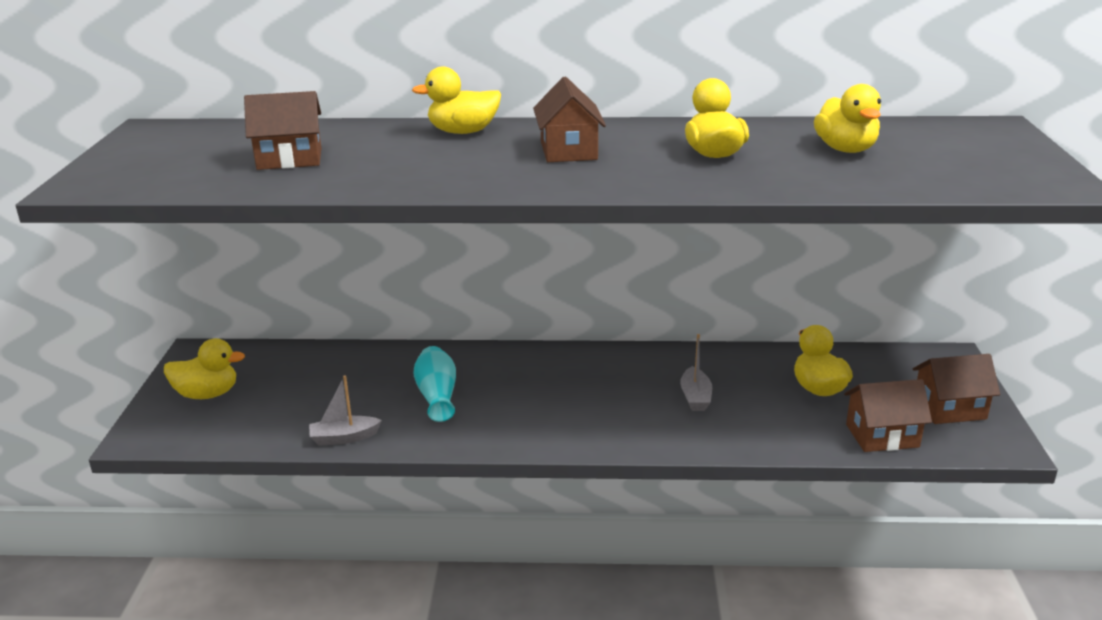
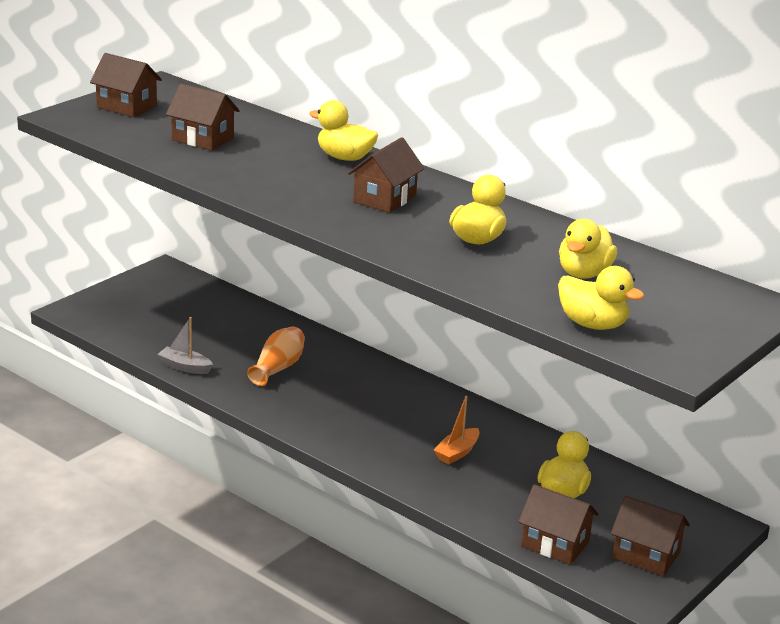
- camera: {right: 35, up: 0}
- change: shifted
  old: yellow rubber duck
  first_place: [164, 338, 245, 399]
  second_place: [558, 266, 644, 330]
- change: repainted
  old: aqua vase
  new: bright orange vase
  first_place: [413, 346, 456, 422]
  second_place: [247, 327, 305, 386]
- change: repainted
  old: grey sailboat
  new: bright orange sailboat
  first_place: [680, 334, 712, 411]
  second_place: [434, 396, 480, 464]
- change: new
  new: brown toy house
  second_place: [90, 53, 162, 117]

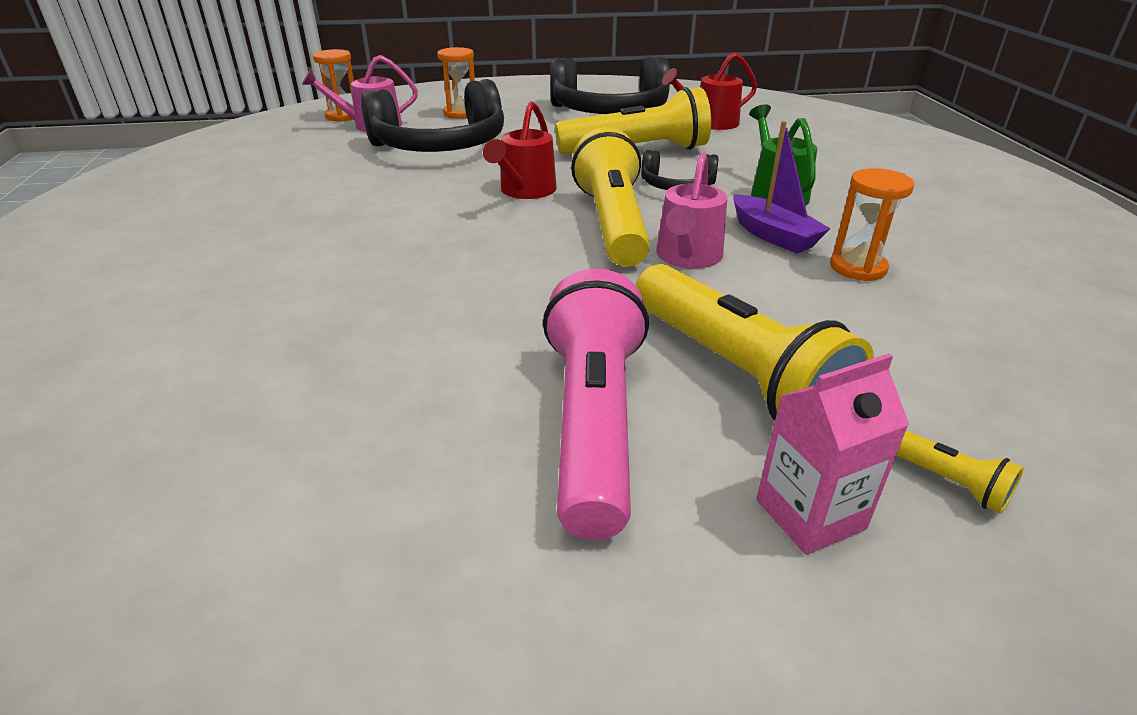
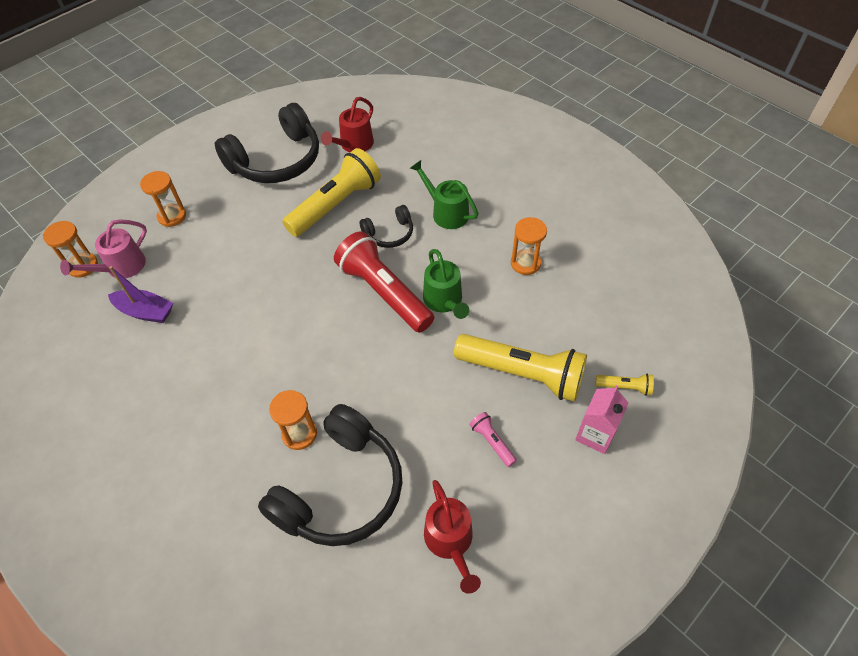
- camera: {right: -35, up: 20}
- change: shifted
  old: black over-ear headphones
  first_place: [361, 79, 504, 152]
  second_place: [258, 404, 402, 546]
- change: shifted
  old: red sprinkling can
  first_place: [483, 101, 557, 199]
  second_place: [424, 480, 481, 594]
- change: scaled
  old: rose-pink flashlight
  first_place: [543, 268, 649, 540]
  second_place: [469, 412, 517, 467]
  factor: 0.43
- change: repainted
  old: yellow flashlight
  new: red flashlight
  first_place: [571, 127, 650, 267]
  second_place: [334, 231, 434, 333]
- change: repainted
  old: rose-pink sprinkling can
  new: emerald sprinkling can
  first_place: [656, 152, 727, 268]
  second_place: [423, 249, 469, 319]
- change: shifted
  old: purple sailboat
  first_place: [733, 121, 831, 254]
  second_place: [108, 266, 173, 323]
- change: new
  new: bright orange hourglass
  second_place: [269, 390, 317, 450]

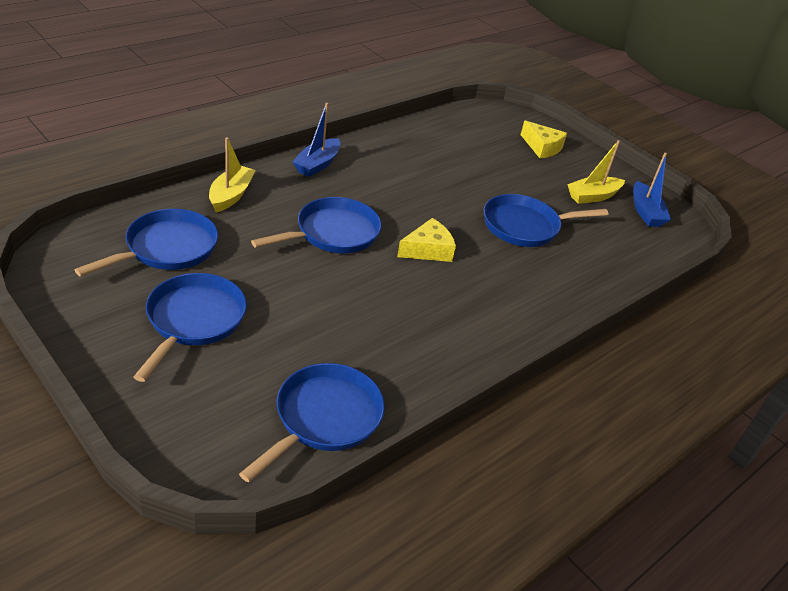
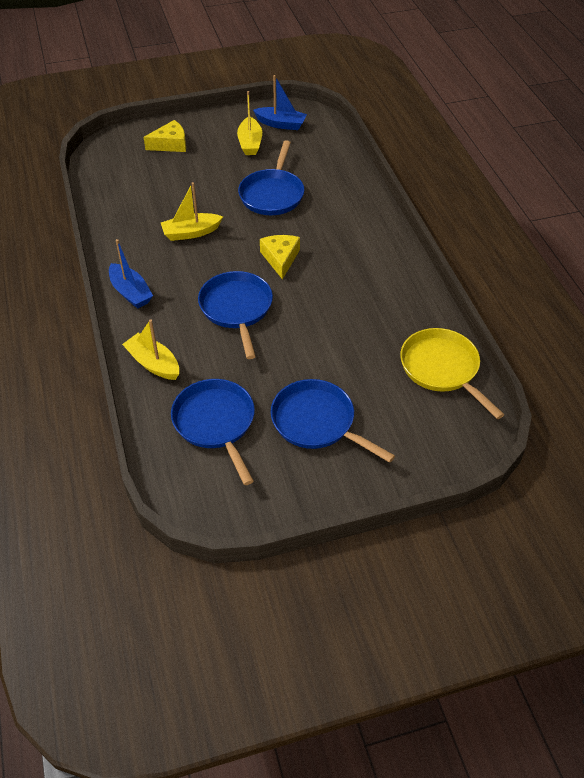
- camera: {right: -60, up: 10}
- change: repainted
  old: blue pan
  new: yellow pan
  first_place: [239, 363, 385, 482]
  second_place: [400, 328, 504, 419]
- change: new
  new: yellow sailboat
  second_place: [161, 182, 223, 241]

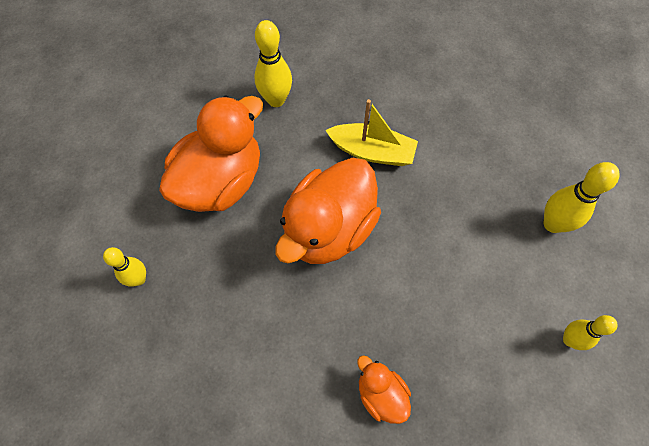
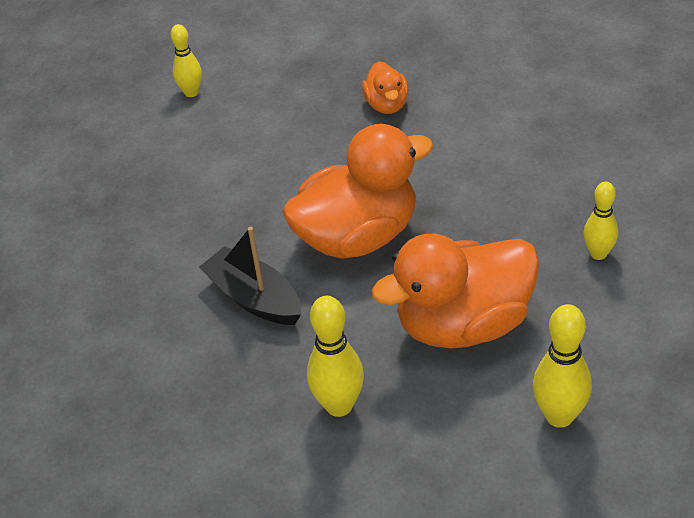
- camera: {right: -150, up: -20}
- change: repainted
  old: yellow sailboat
  new: black sailboat
  first_place: [325, 99, 418, 166]
  second_place: [199, 226, 301, 325]
- change: shifted
  old: yellow tenpin
  first_place: [544, 162, 619, 233]
  second_place: [533, 304, 592, 428]

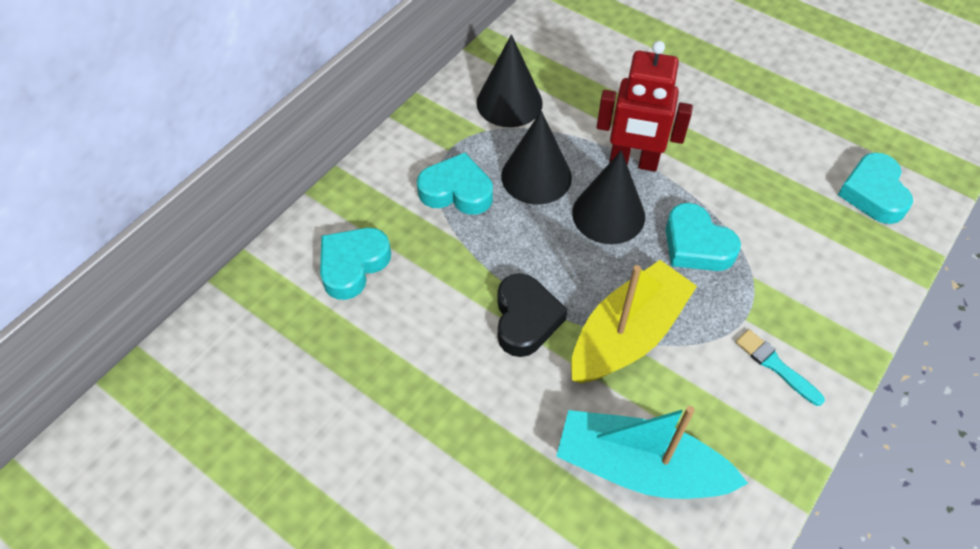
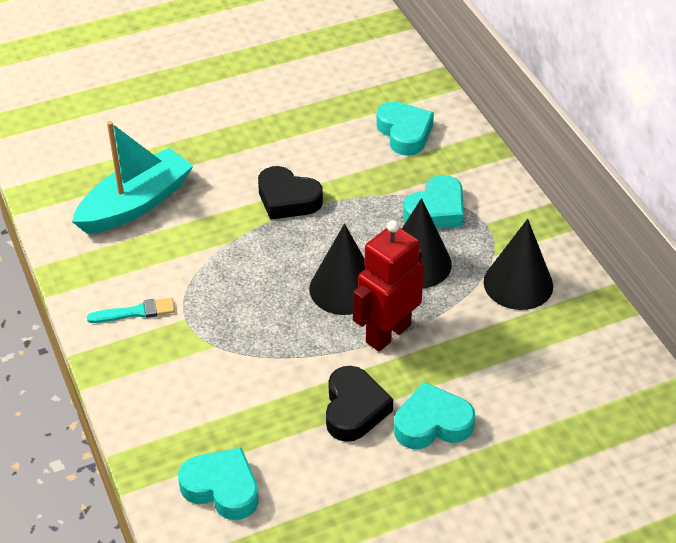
- camera: {right: 120, up: -10}
- change: gone
  old: yellow sailboat
  first_place: [571, 260, 697, 383]
- change: shifted
  old: aqua heart
  first_place: [666, 203, 741, 271]
  second_place: [394, 382, 475, 449]
- change: new
  new: black heart
  second_place: [326, 366, 393, 442]

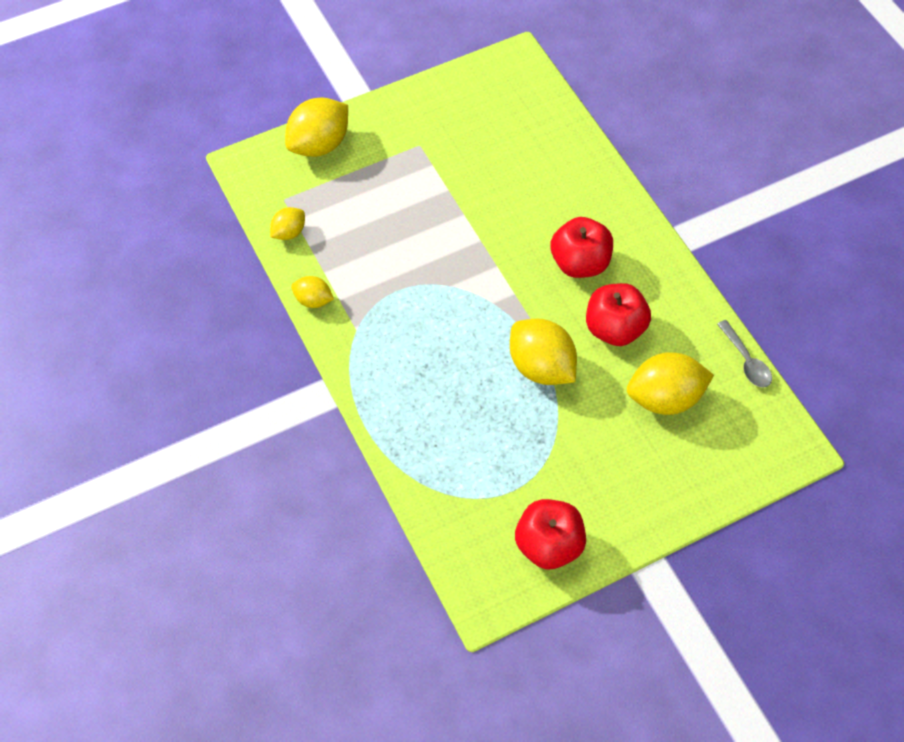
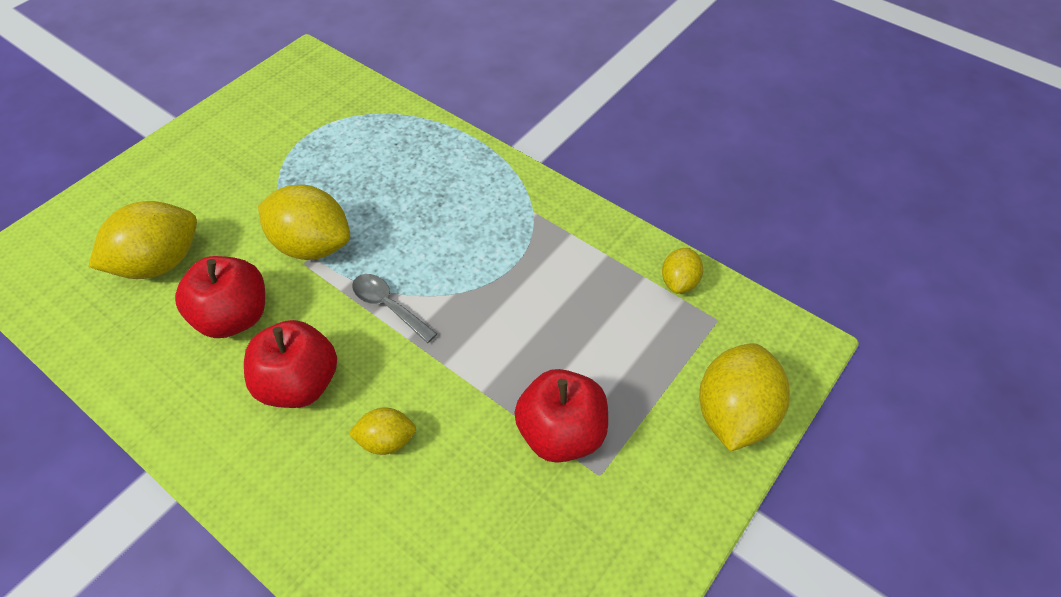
- camera: {right: 155, up: -5}
- change: shifted
  old: yellow toy lemon
  first_place: [291, 276, 334, 308]
  second_place: [348, 407, 416, 455]
- change: shifted
  old: red apple fruit
  first_place: [515, 499, 586, 569]
  second_place: [514, 369, 608, 463]
- change: shifted
  old: grey teaspoon
  first_place: [717, 320, 772, 388]
  second_place: [352, 274, 437, 343]

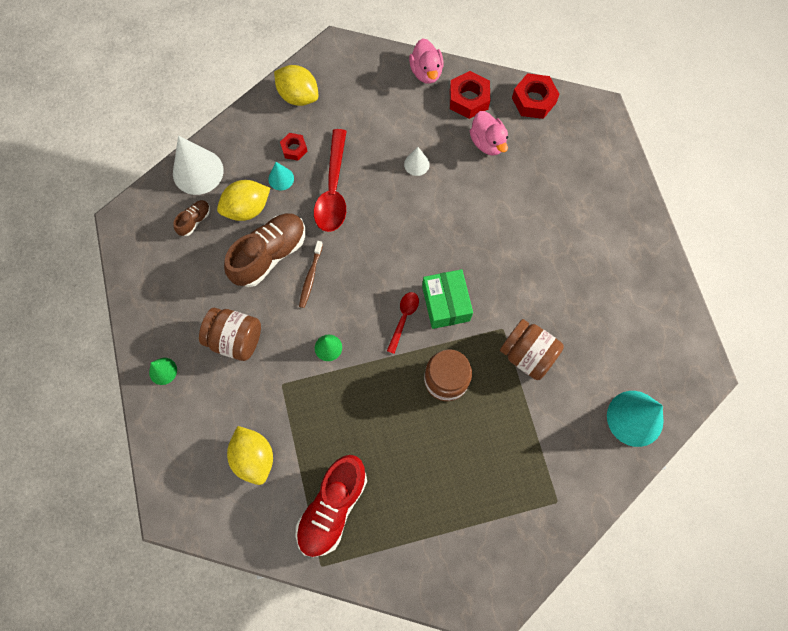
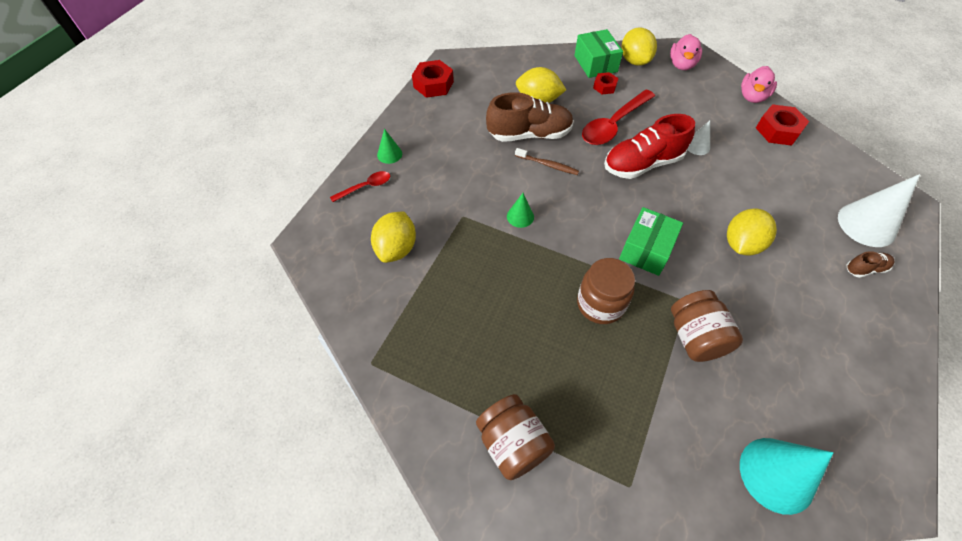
- camera: {right: 40, up: -15}
- change: shifted
  old: snow-white cone shape
  first_place: [173, 136, 224, 195]
  second_place: [838, 174, 920, 247]
- change: shifted
  old: brown sneaker
  first_place: [173, 200, 210, 236]
  second_place: [846, 251, 894, 278]
- change: shifted
  old: brown jar
  first_place: [199, 308, 261, 361]
  second_place: [476, 394, 555, 480]
- change: gone
  old: aqua cone shape
  first_place: [268, 162, 294, 190]
- change: shifted
  old: red sneaker
  first_place: [296, 455, 367, 557]
  second_place: [604, 114, 695, 179]
- change: rotated
  old: brown toothbrush
  first_place: [299, 241, 323, 308]
  second_place: [515, 148, 579, 175]
  degrees: -120
- change: shifted
  old: red teaspoon
  first_place: [387, 292, 419, 354]
  second_place: [330, 171, 390, 202]
- change: shifted
  old: rose-pink rubber duck
  first_place: [470, 111, 508, 156]
  second_place: [670, 34, 702, 70]
- change: shifted
  old: red hex nut
  first_place: [512, 73, 560, 119]
  second_place: [412, 60, 454, 98]
- change: new
  new: emerald package
  second_place: [574, 29, 623, 78]
- change: new
  new: yellow toy lemon
  second_place: [727, 208, 777, 255]

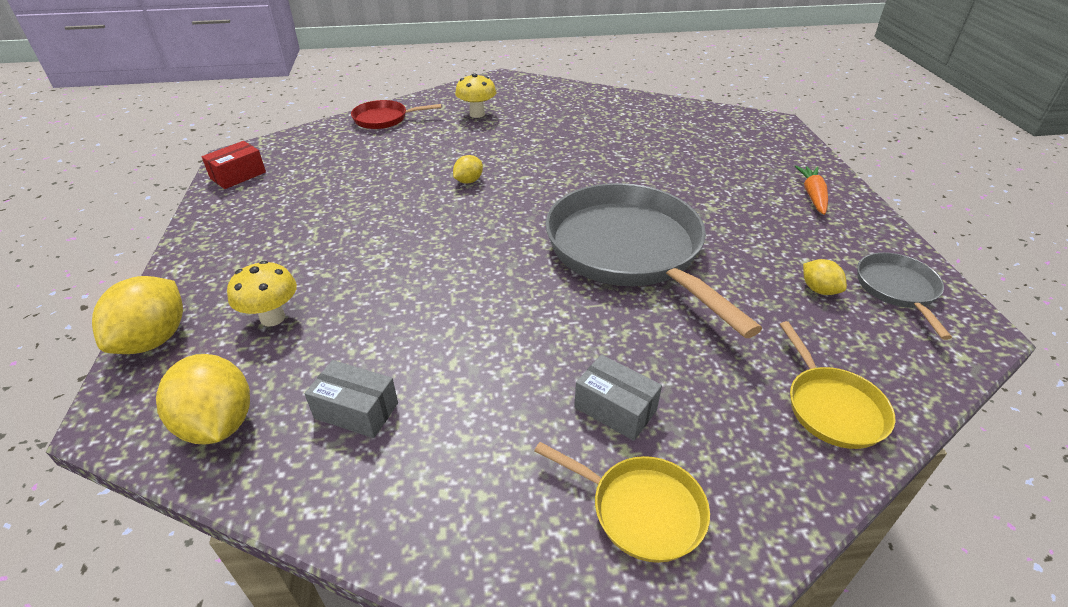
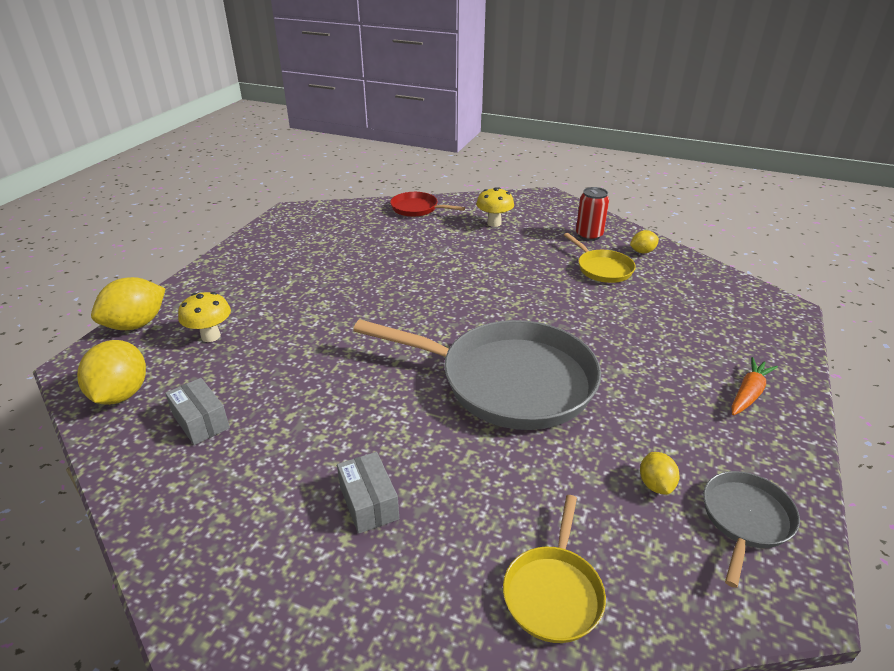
- camera: {right: 30, up: -5}
- change: gone
  old: red package
  first_place: [201, 141, 266, 189]
- change: shifted
  old: yellow toy lemon
  first_place: [453, 155, 483, 184]
  second_place: [630, 230, 659, 253]
- change: shifted
  old: yellow pan
  first_place: [534, 442, 710, 563]
  second_place: [564, 233, 636, 283]
- change: rotated
  old: grey pan
  first_place: [545, 183, 762, 338]
  second_place: [353, 319, 601, 430]
  degrees: 105
- change: new
  new: red tin
  second_place: [576, 187, 609, 241]

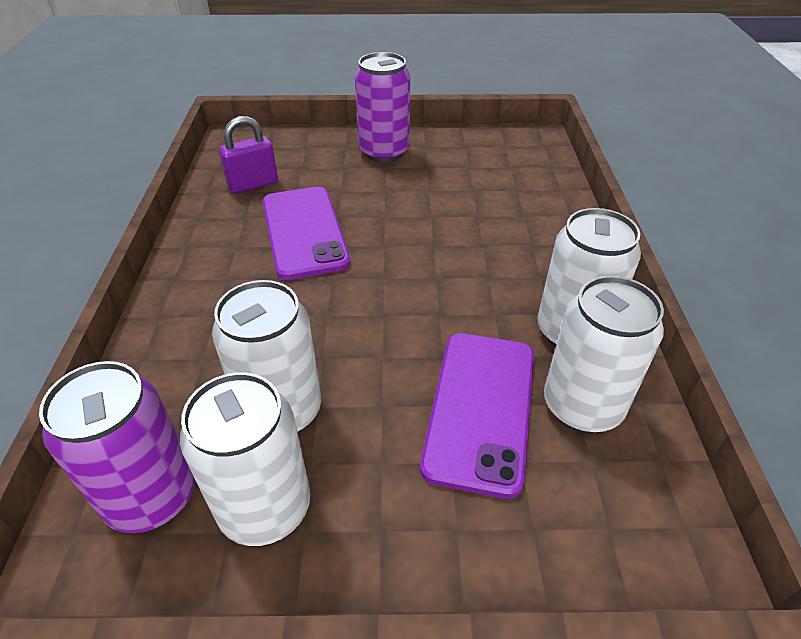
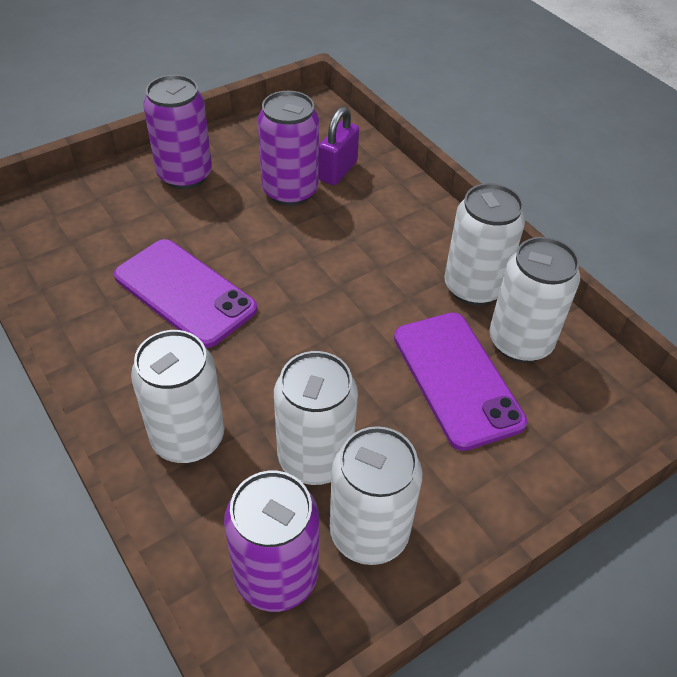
- camera: {right: -35, up: 5}
- change: shifted
  old: purple small lock
  first_place: [219, 116, 278, 193]
  second_place: [318, 107, 359, 185]
- change: new
  new: snow-white tin
  second_place: [131, 330, 224, 463]
- change: new
  new: purple tin
  second_place: [258, 91, 319, 206]

